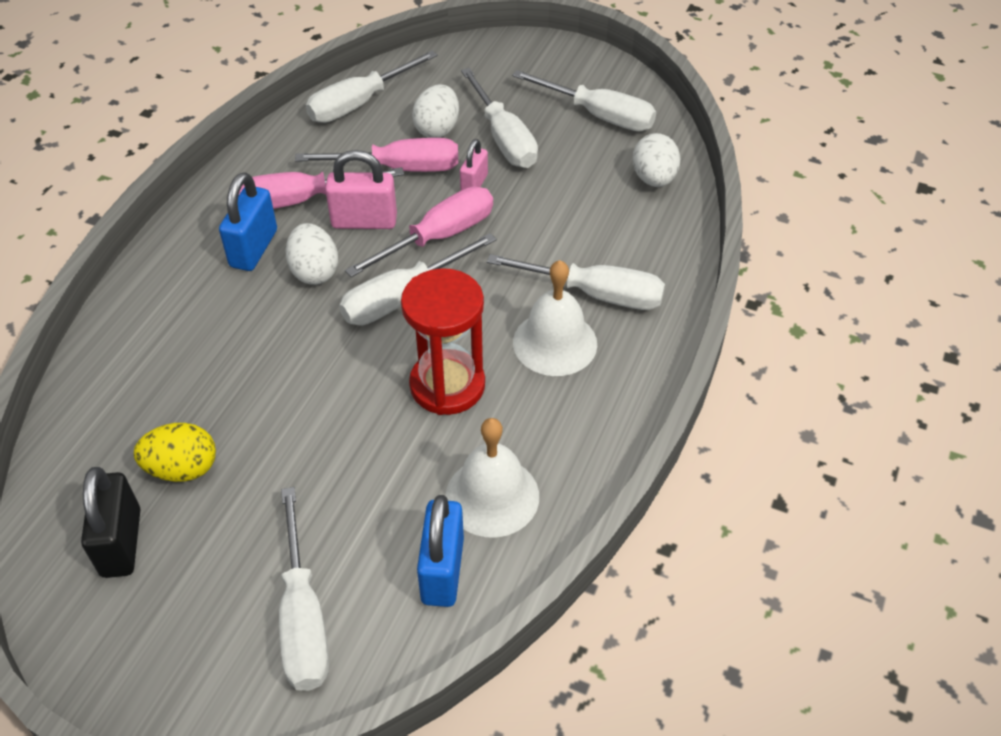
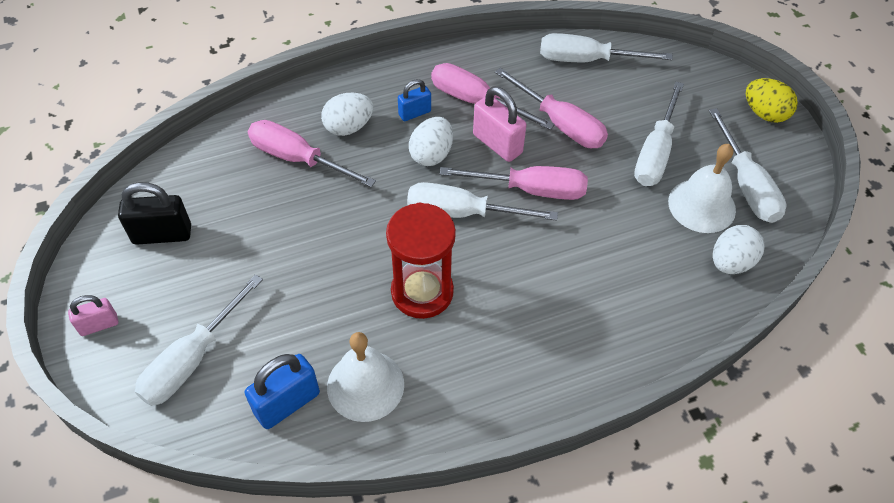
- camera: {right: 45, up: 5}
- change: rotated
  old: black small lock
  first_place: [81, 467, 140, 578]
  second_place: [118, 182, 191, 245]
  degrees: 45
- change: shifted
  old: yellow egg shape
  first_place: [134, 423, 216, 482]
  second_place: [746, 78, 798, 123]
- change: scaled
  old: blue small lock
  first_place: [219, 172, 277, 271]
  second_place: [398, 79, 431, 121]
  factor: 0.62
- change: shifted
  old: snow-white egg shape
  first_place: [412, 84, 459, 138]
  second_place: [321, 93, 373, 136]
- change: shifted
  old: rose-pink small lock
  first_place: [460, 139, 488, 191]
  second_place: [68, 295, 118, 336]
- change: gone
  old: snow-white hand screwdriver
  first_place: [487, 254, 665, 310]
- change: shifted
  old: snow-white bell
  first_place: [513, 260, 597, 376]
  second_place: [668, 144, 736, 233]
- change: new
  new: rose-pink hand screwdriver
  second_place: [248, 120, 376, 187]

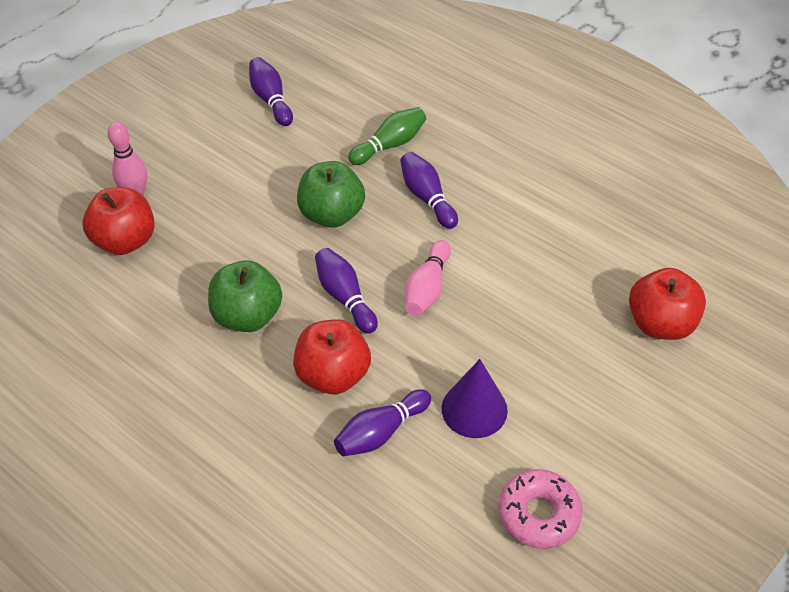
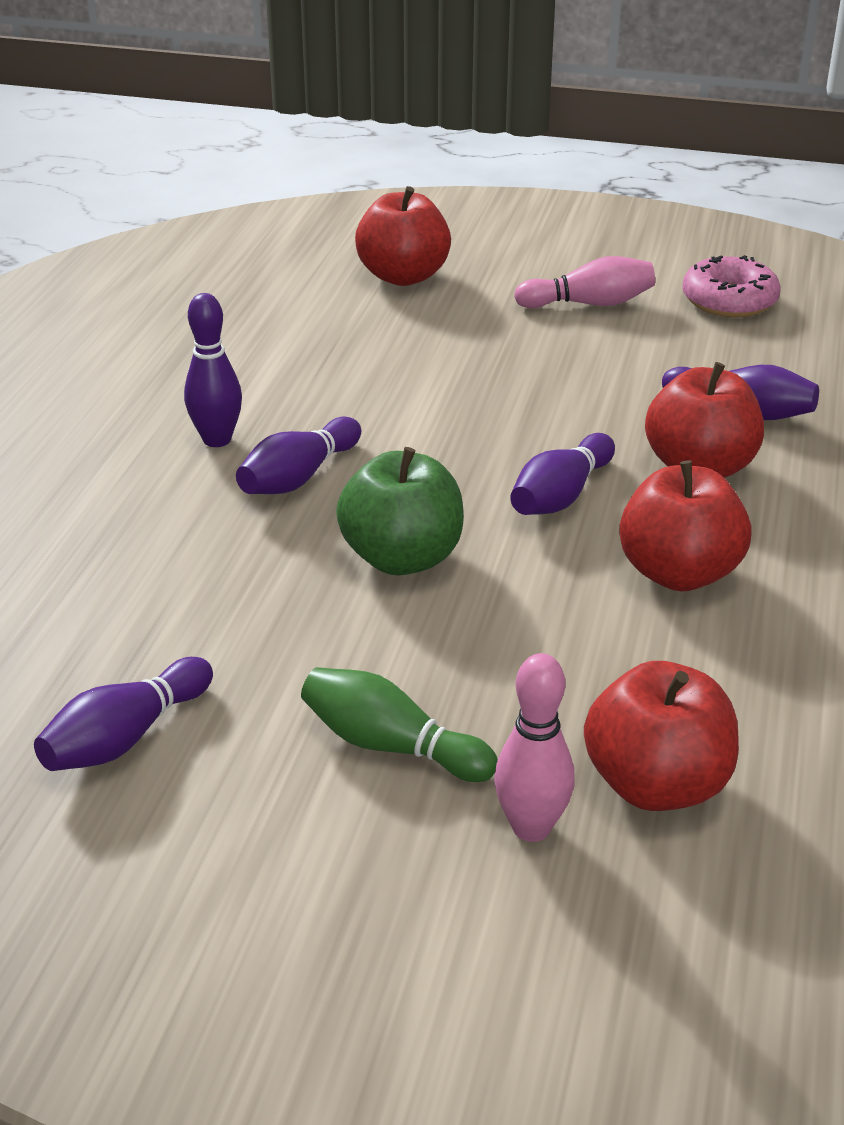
- camera: {right: -115, up: -15}
- change: repainted
  old: emerald apple fruit
  new: red apple fruit
  first_place: [208, 260, 282, 332]
  second_place: [619, 460, 752, 591]
- change: shifted
  old: emerald tenpin
  first_place: [348, 107, 426, 165]
  second_place: [301, 667, 498, 782]
- change: shifted
  old: rose-pink tenpin
  first_place: [404, 240, 451, 316]
  second_place: [514, 256, 655, 308]
- change: gone
  old: purple cone shape
  first_place: [442, 359, 508, 438]
- change: new
  new: purple tenpin
  second_place: [184, 293, 242, 447]

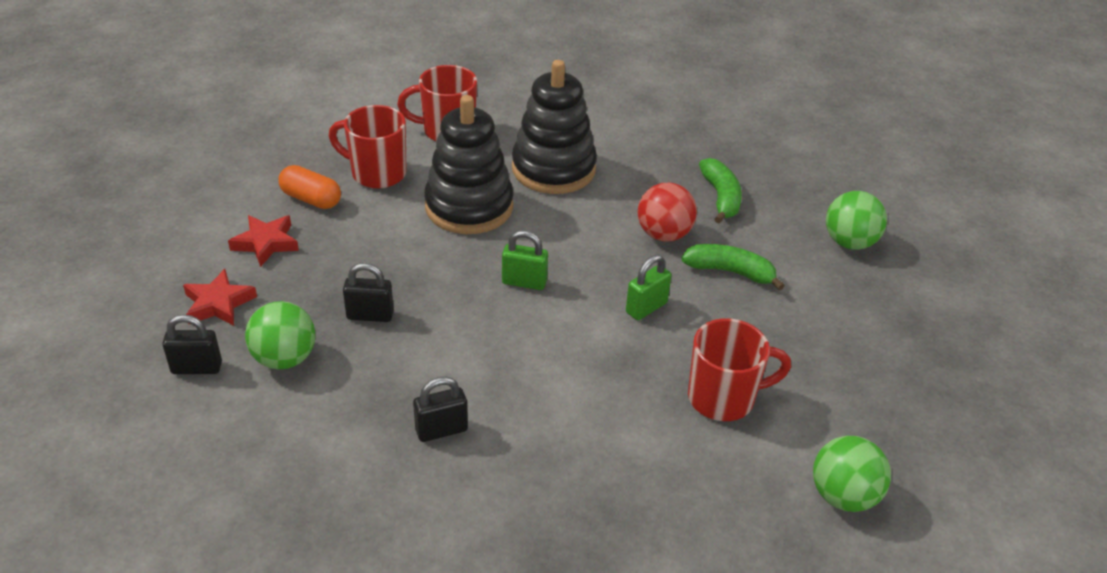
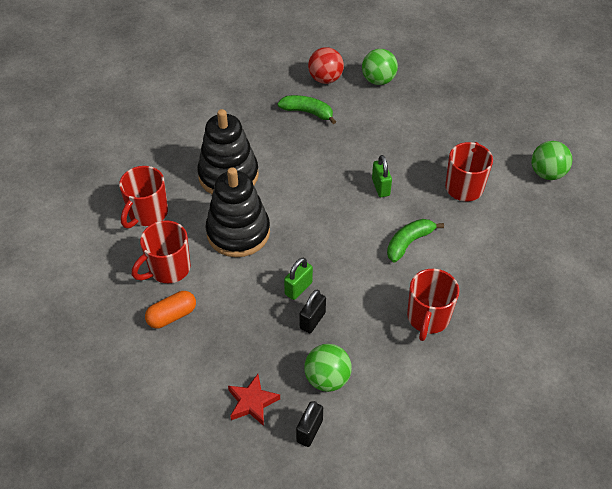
- camera: {right: -60, up: 10}
- change: gone
  old: red star
  first_place: [228, 215, 299, 267]
- change: swapped
  old: black small lock
  new: red tea mug
  first_place: [413, 377, 468, 442]
  second_place: [407, 269, 459, 341]
- change: shifted
  old: emerald small lock
  first_place: [502, 231, 548, 290]
  second_place: [284, 258, 313, 300]
- change: shifted
  old: red play ball
  first_place: [637, 183, 697, 242]
  second_place: [308, 47, 344, 84]
- change: shifted
  old: emerald toy banana
  first_place: [681, 244, 785, 290]
  second_place: [387, 219, 444, 262]

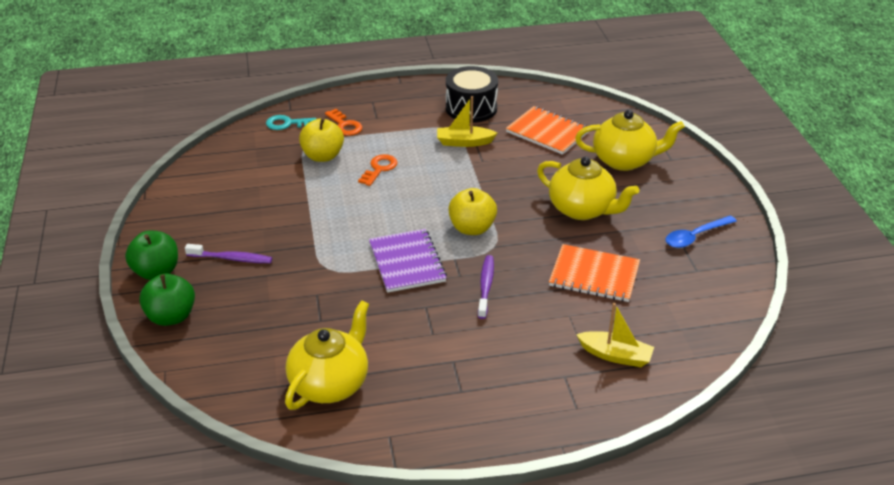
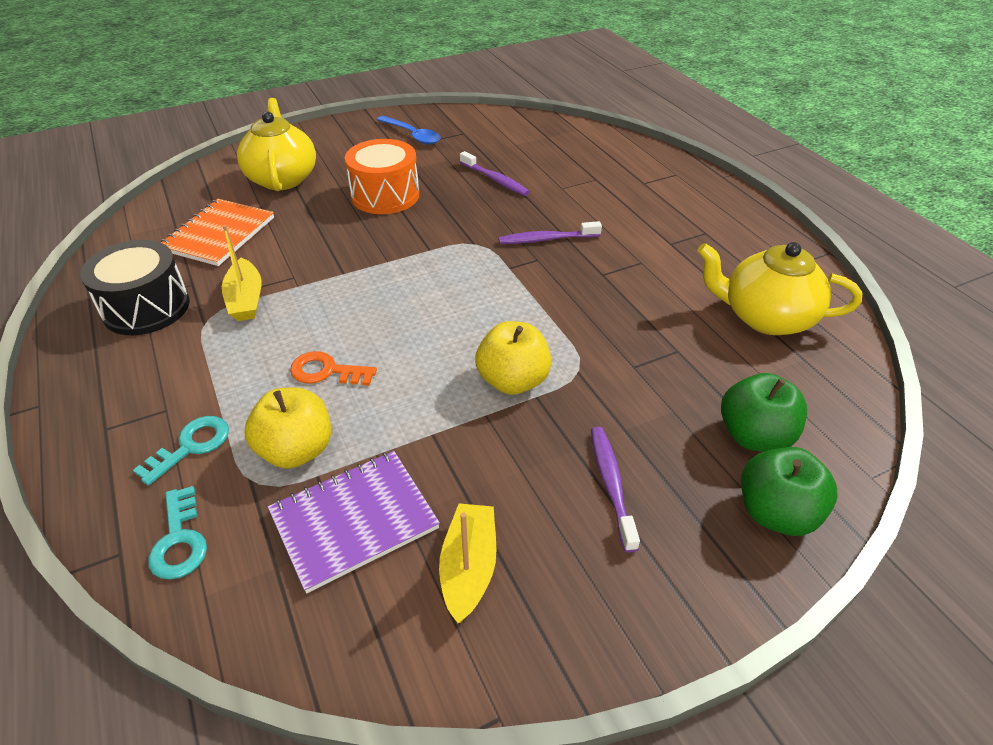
- camera: {right: -105, up: 5}
- change: shifted
  old: emerald apple fruit
  first_place: [125, 230, 178, 280]
  second_place: [721, 373, 807, 452]
- change: repainted
  old: bright orange latchkey
  new: aqua latchkey
  first_place: [325, 109, 362, 136]
  second_place: [133, 416, 229, 486]
- change: shifted
  old: purple notebook
  first_place: [369, 229, 447, 293]
  second_place: [268, 451, 440, 593]
- change: shifted
  old: yellow apple fruit
  first_place: [448, 188, 497, 235]
  second_place: [475, 321, 552, 395]
- change: swapped
  old: yellow teapot
  new: bright orange drum
  first_place: [537, 157, 639, 220]
  second_place: [345, 139, 419, 214]
- change: swapped
  old: bright orange notebook
  new: purple toothbrush
  first_place: [549, 244, 640, 302]
  second_place: [460, 151, 530, 196]
- change: shifted
  old: yellow sailboat
  first_place: [576, 303, 654, 367]
  second_place: [439, 503, 496, 623]

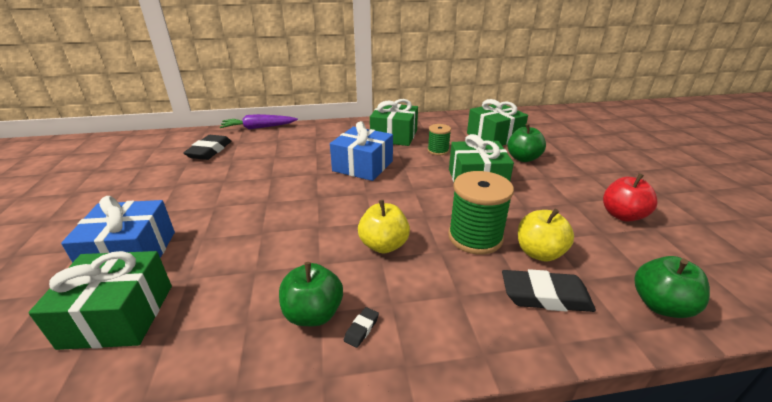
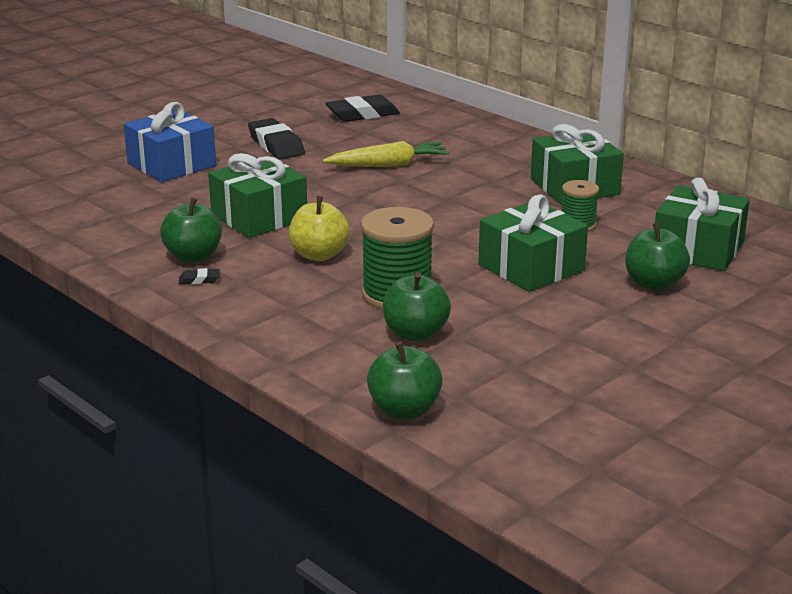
- camera: {right: 55, up: -5}
- change: shifted
  old: emerald gift
  first_place: [28, 251, 172, 350]
  second_place: [208, 153, 307, 238]
- change: gone
  old: purple root vegetable
  first_place: [220, 114, 298, 129]
- change: gone
  old: blue gift
  first_place: [330, 121, 393, 181]
- change: shifted
  old: black eraser
  first_place: [502, 269, 596, 312]
  second_place: [248, 118, 305, 160]
- change: repainted
  old: yellow apple fruit
  new: emerald apple fruit
  first_place: [518, 209, 574, 261]
  second_place: [383, 272, 451, 341]
- change: gone
  old: red apple fruit
  first_place: [603, 173, 657, 222]
- change: new
  new: yellow root vegetable
  second_place: [323, 141, 450, 167]

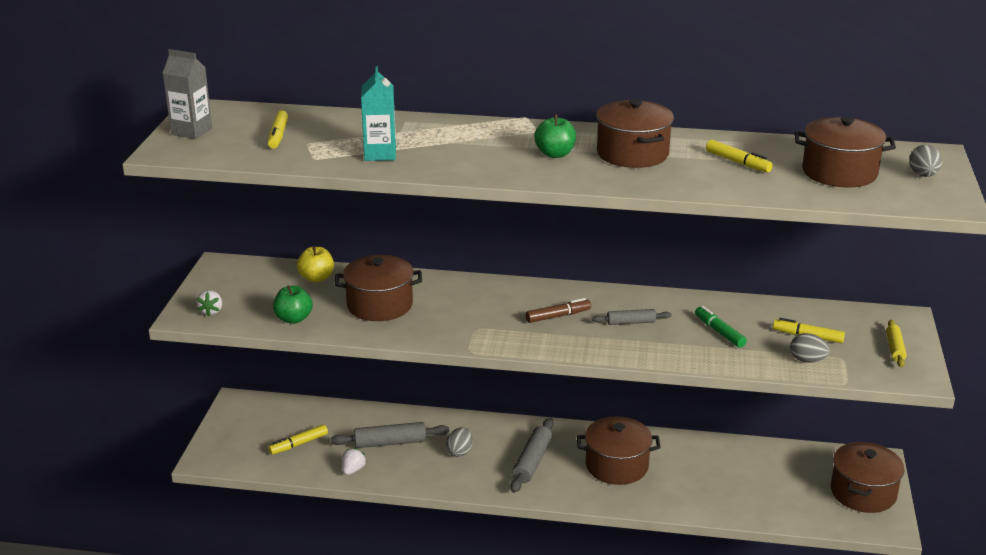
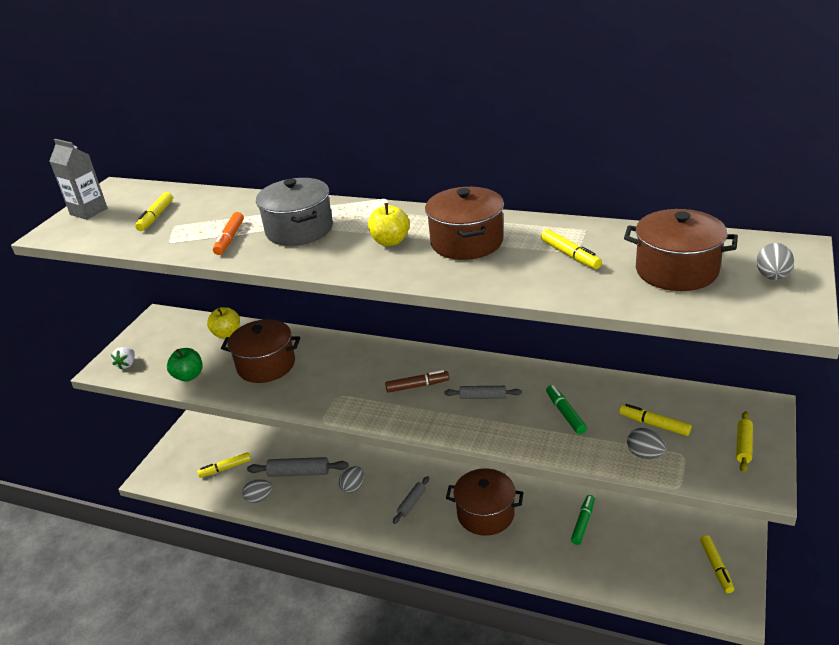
- camera: {right: 15, up: 5}
- change: swapped
  old: snow-white berry
  new: grey egg shape
  first_place: [342, 448, 367, 475]
  second_place: [242, 479, 272, 503]
- change: swapped
  old: aqua juice carton
  new: bright orange felt pen
  first_place: [361, 66, 396, 161]
  second_place: [213, 212, 244, 255]
- change: scaled
  old: grey dough roller
  first_place: [510, 418, 553, 493]
  second_place: [393, 476, 429, 524]
  factor: 0.62
- change: repainted
  old: emerald apple fruit
  new: yellow apple fruit
  first_place: [534, 114, 576, 158]
  second_place: [368, 203, 410, 246]
- change: swapped
  old: brown pot
  new: yellow felt pen
  first_place: [831, 442, 905, 513]
  second_place: [700, 535, 734, 593]
- change: new
  new: grey pot
  second_place: [256, 178, 333, 246]
- change: new
  new: emerald felt pen
  second_place: [571, 495, 595, 545]

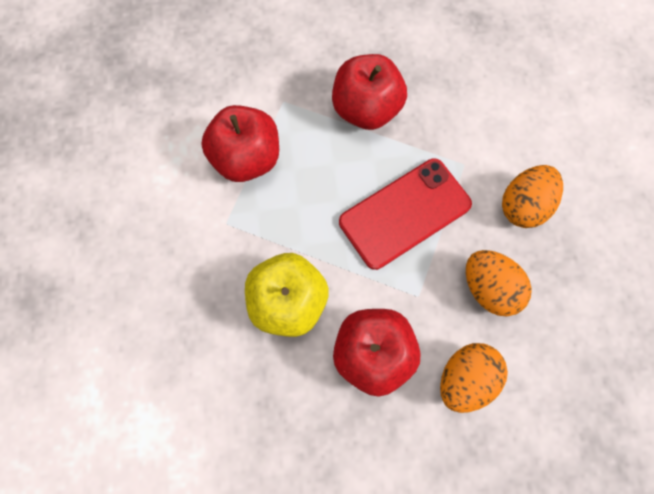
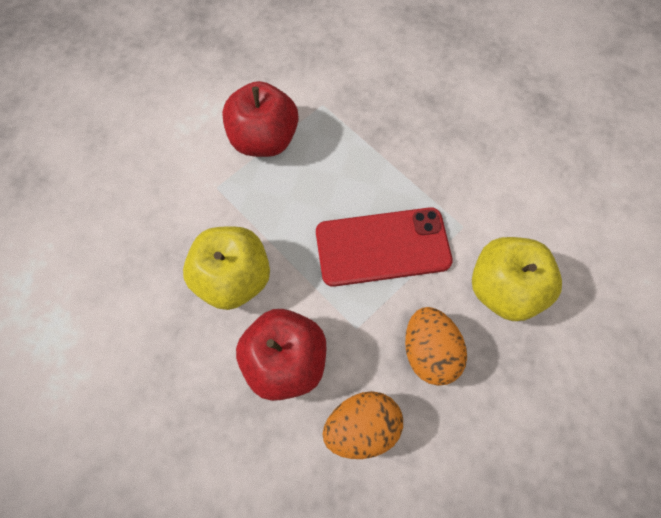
- camera: {right: 25, up: -5}
- change: gone
  old: red apple fruit
  first_place: [332, 54, 407, 130]
- change: swapped
  old: bright orange egg shape
  new: yellow apple fruit
  first_place: [502, 165, 563, 228]
  second_place: [472, 237, 562, 321]

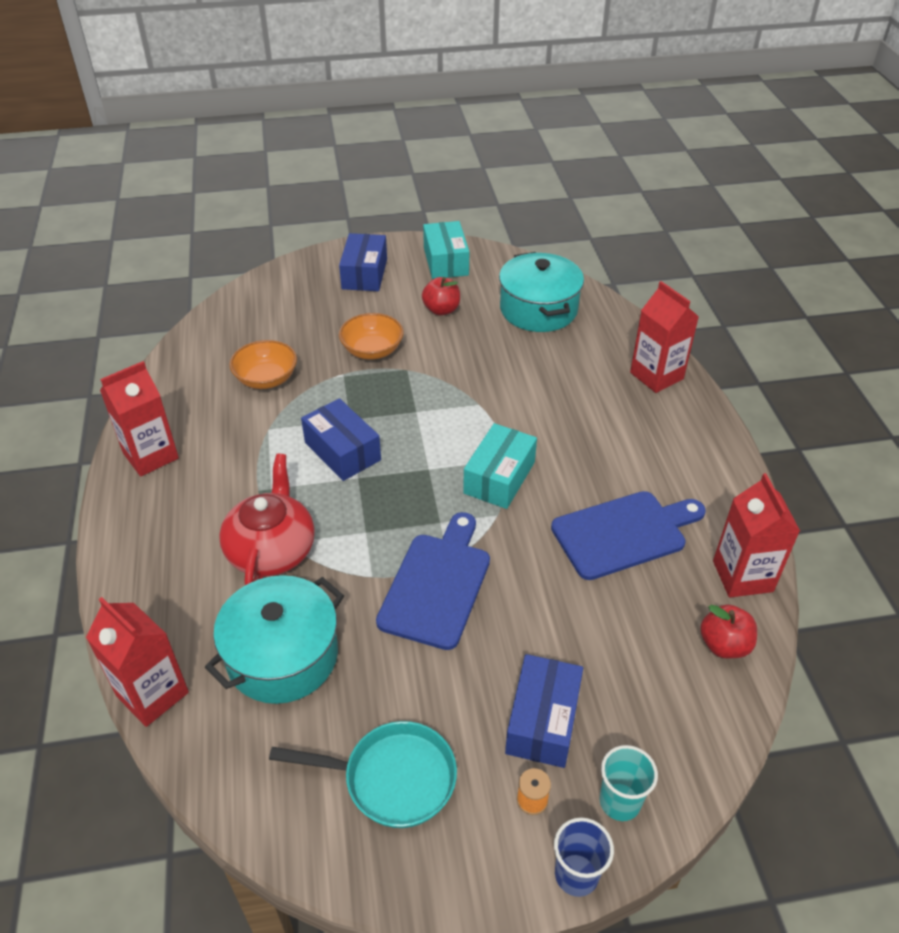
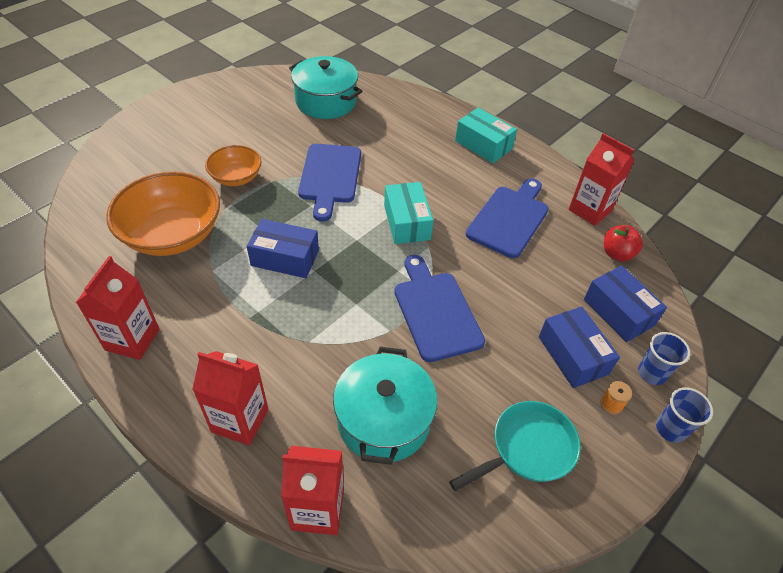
- camera: {right: -40, up: 5}
- change: gone
  old: red teapot
  first_place: [219, 454, 315, 585]
- change: scaled
  old: bright orange deep dish
  first_place: [229, 340, 297, 389]
  second_place: [106, 172, 220, 256]
  factor: 1.78
- change: shifted
  old: blue package
  first_place: [339, 233, 387, 291]
  second_place: [584, 265, 667, 342]
- change: gone
  old: red apple fruit
  first_place: [422, 277, 460, 316]
- change: shifted
  old: aqua package
  first_place: [423, 221, 469, 279]
  second_place: [455, 108, 517, 163]
- change: repainted
  old: aqua beaker
  new: blue beaker
  first_place: [600, 745, 658, 821]
  second_place: [638, 332, 690, 385]
- change: shifted
  old: red juice carton
  first_place: [630, 281, 699, 393]
  second_place: [192, 351, 268, 446]
- change: new
  new: blue cutting board
  second_place: [298, 144, 361, 222]

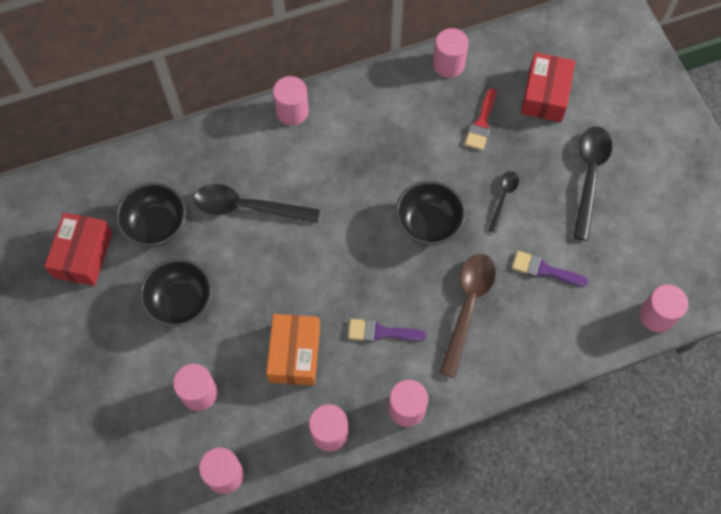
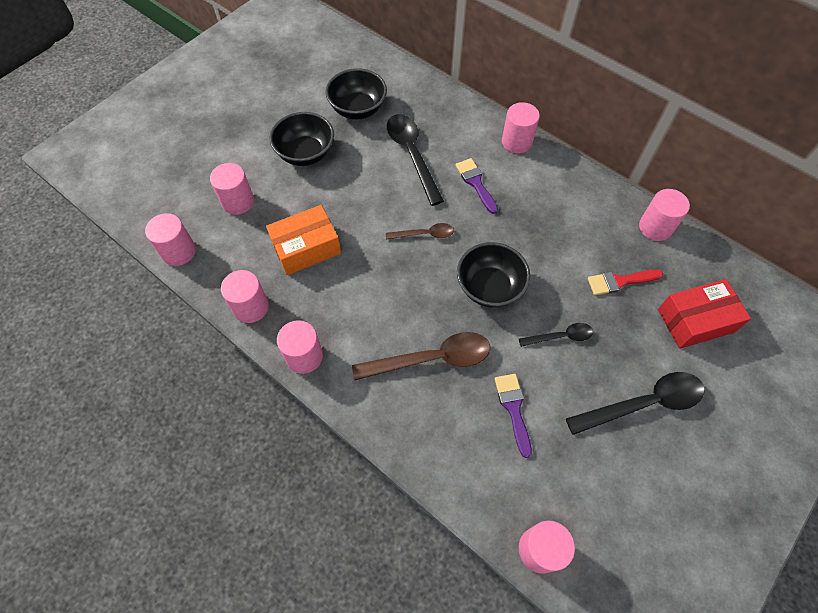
- camera: {right: 60, up: -5}
- change: gone
  old: red package
  first_place: [44, 213, 113, 286]
- change: shifted
  old: purple brush
  first_place: [348, 319, 426, 342]
  second_place: [455, 158, 498, 214]
- change: new
  new: brown teaspoon
  second_place: [386, 223, 454, 240]

